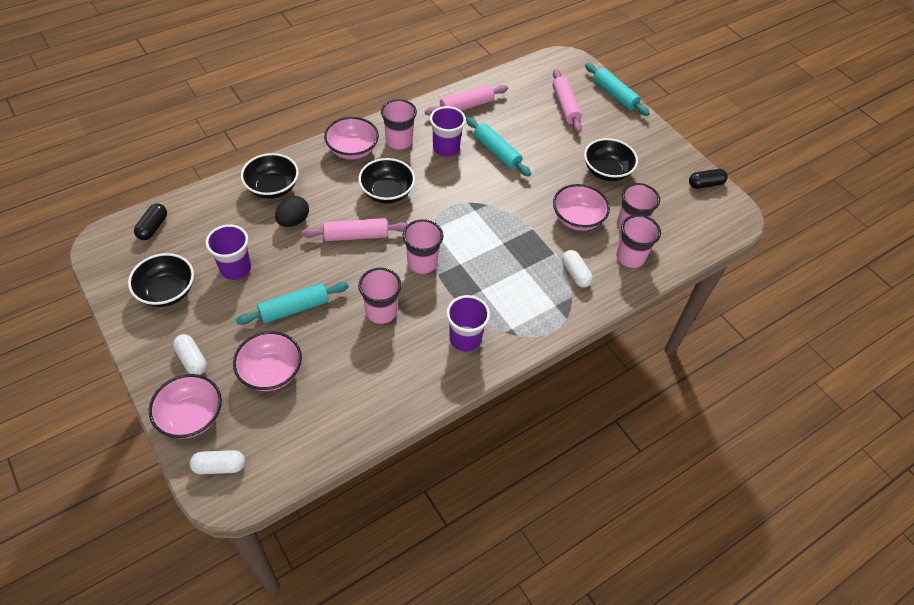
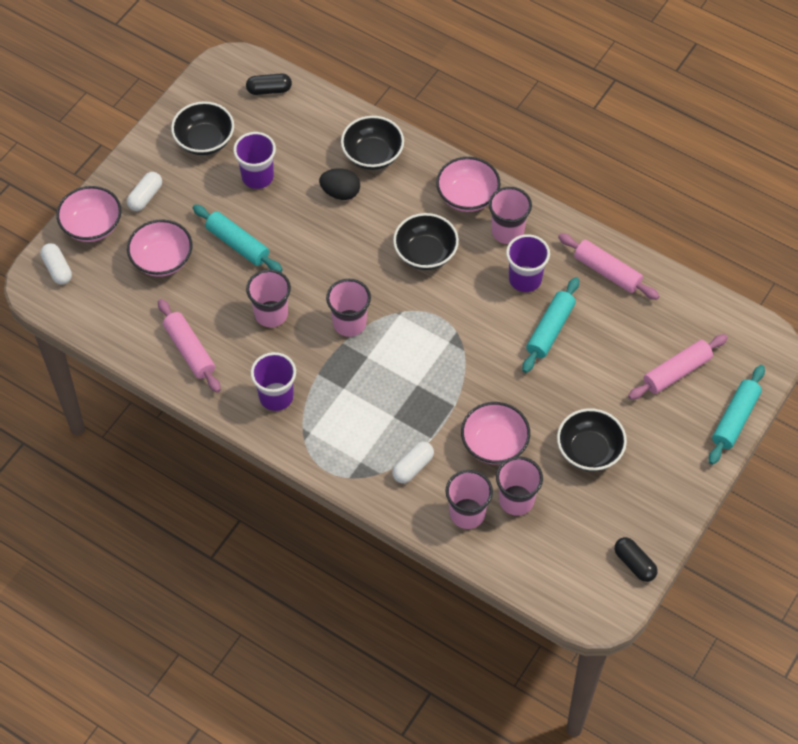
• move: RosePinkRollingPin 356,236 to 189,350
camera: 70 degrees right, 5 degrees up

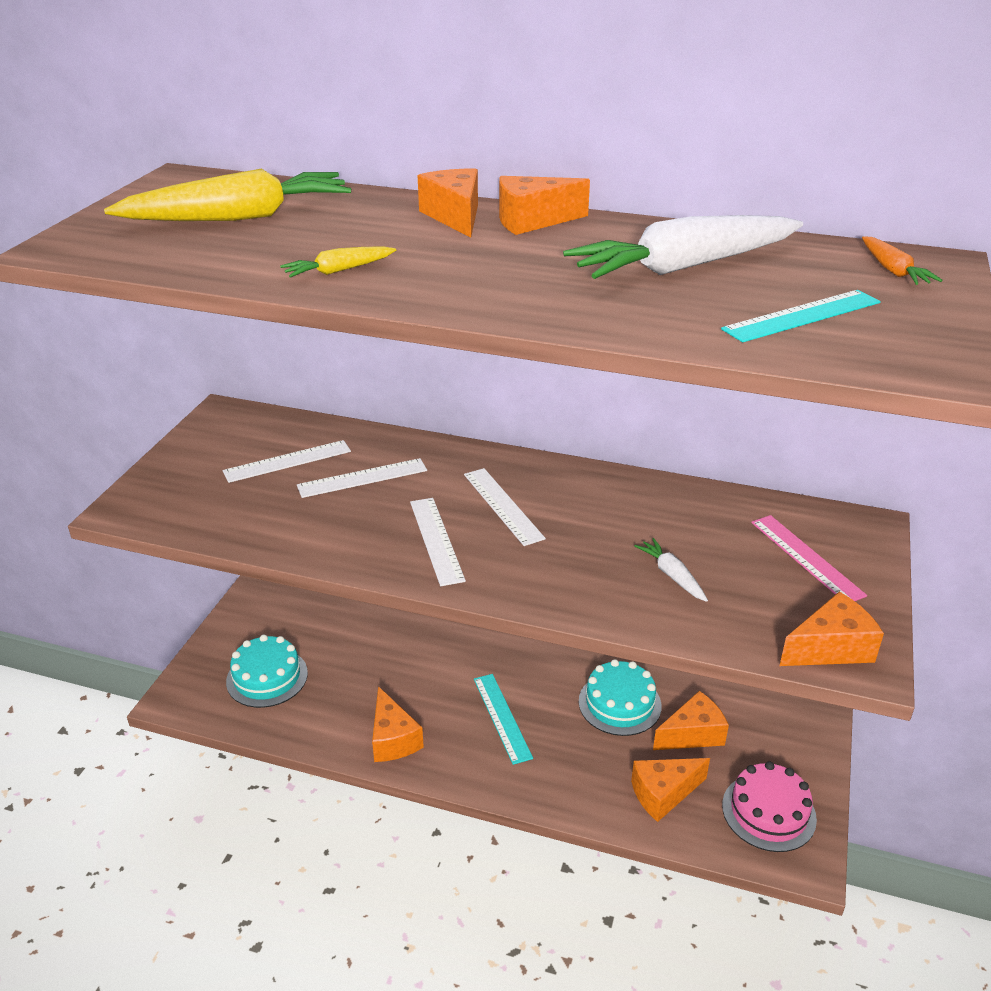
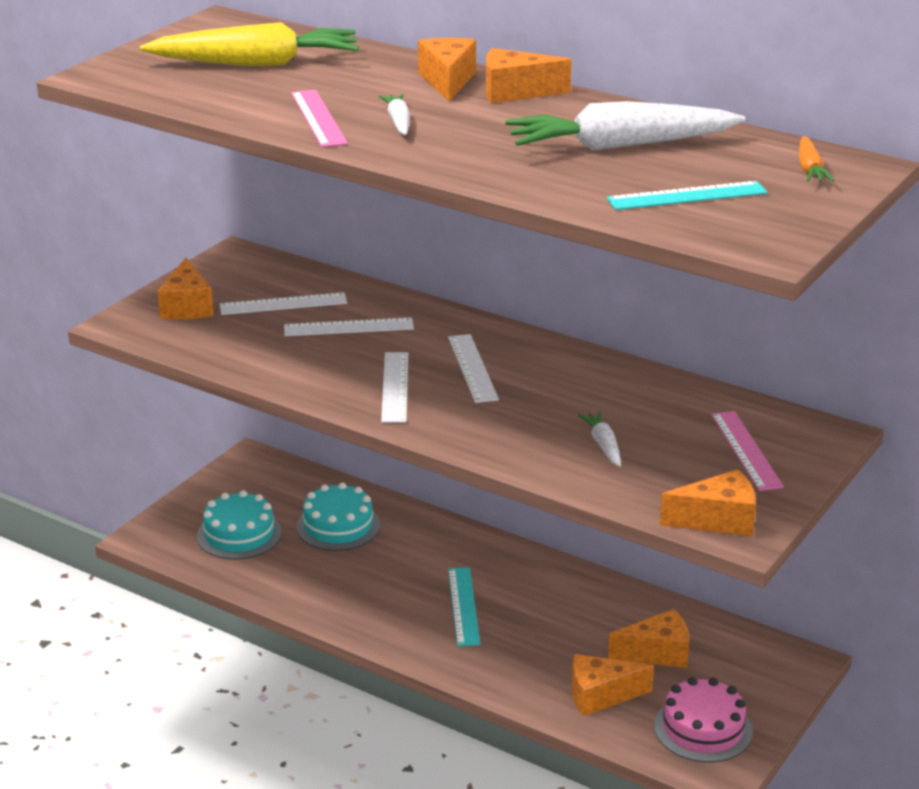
• replace: GoldenToyCarrot 339,270 to RosePinkRuler 318,118
• move: TealLayerCake 619,703 to 338,526
• move: OrangeColouredPieceOfCheese 393,739 to 187,307
• insert: WhiteToyCarrot 398,122
camera: 15 degrees right, 5 degrees down

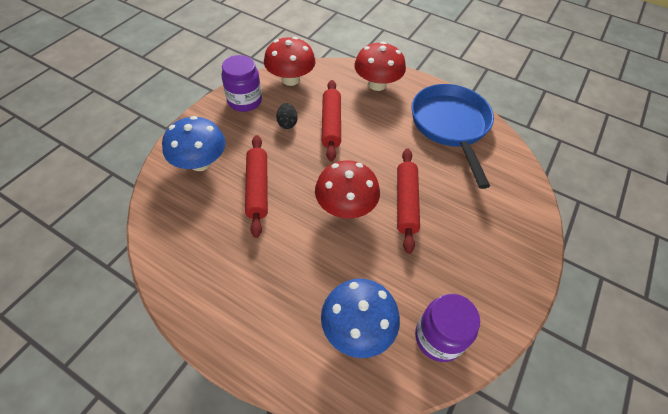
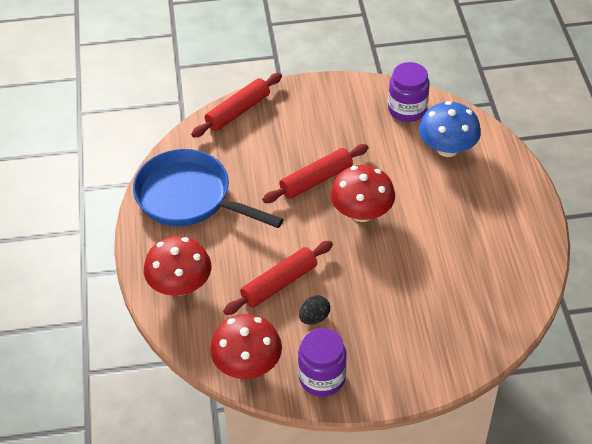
• rotate: RoyalBluePan 450,126 = 189,197 75 degrees clockwise
• delete: RoyalBlueToadstool 200,163
• move: RedRollingPin 257,188 to 238,111
camera: 125 degrees left, 5 degrees down

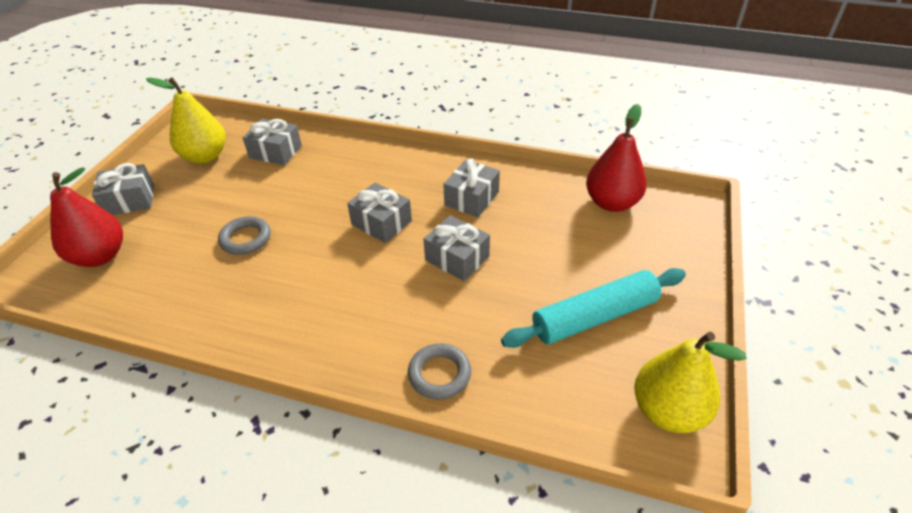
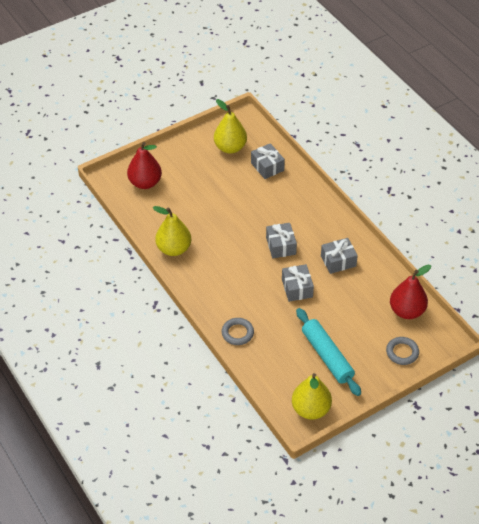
• delete: AshGreyWrappedGift 129,200
• move: AshGreyHoop 245,239 to 402,352
• rotate: TealRollingPin 594,317 = 327,356 45 degrees clockwise
• insert: GoldenToyPear 174,249
camera: 40 degrees right, 5 degrees up

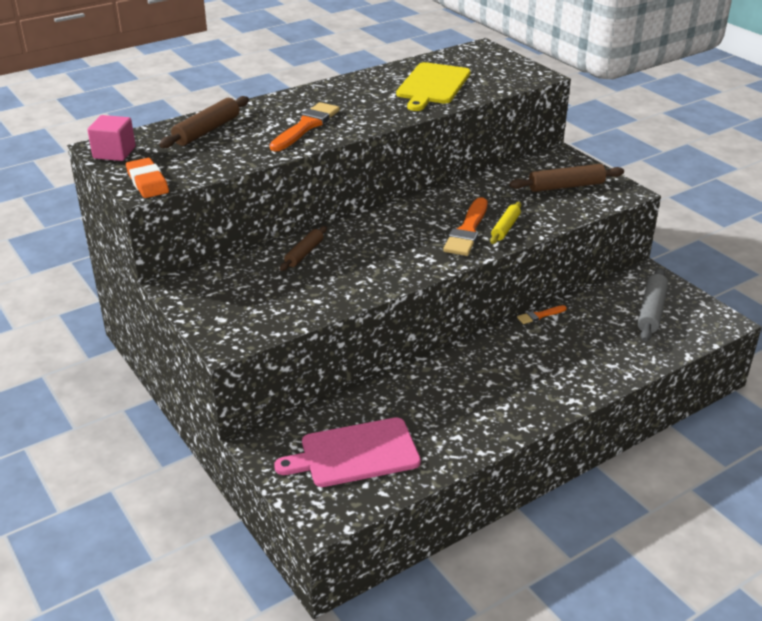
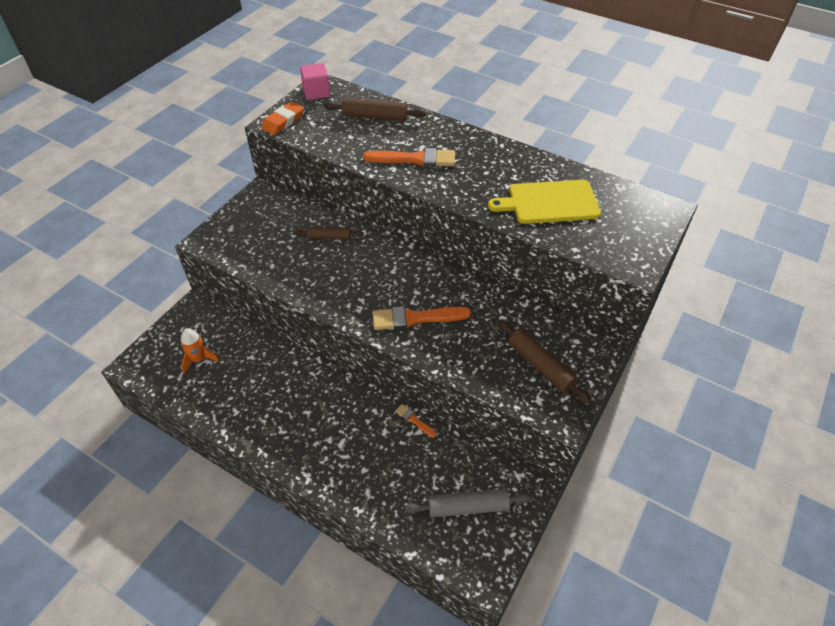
• delete: GoldenRollingPin 505,228
• replace: RosePinkCuttingBoard 355,453 to OrangeColouredRocket 199,359
camera: 65 degrees right, 15 degrees up

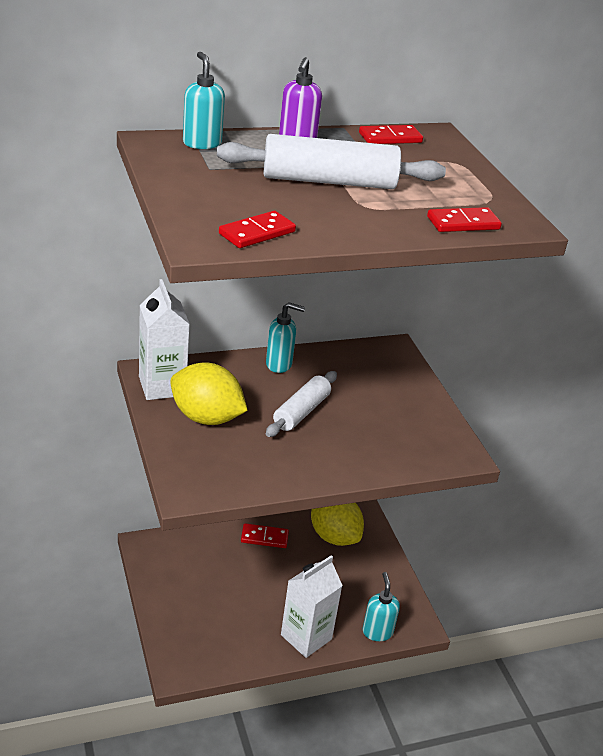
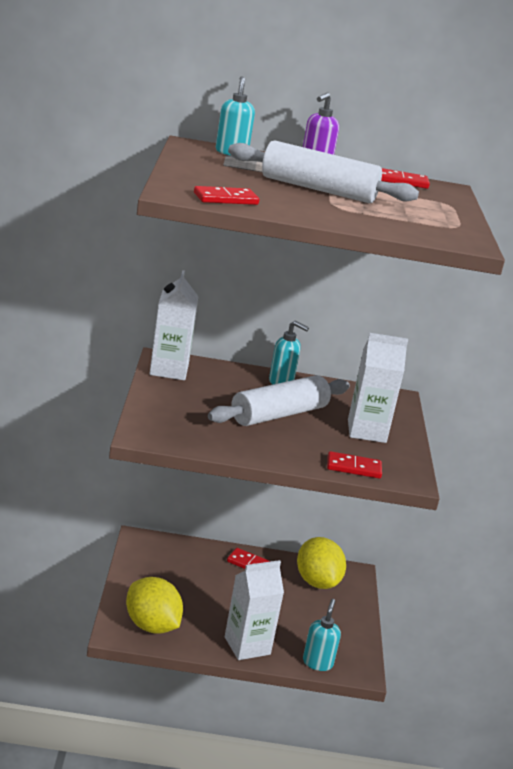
• move: RedDomino 463,223 to 353,468
• move: GoldenToyLemon 206,417 to 151,626
• resize: WhiteRollingPin 301,412 = 279,414 x1.52
• insert: WhiteCarton 366,431
camera: 20 degrees right, 10 degrees down

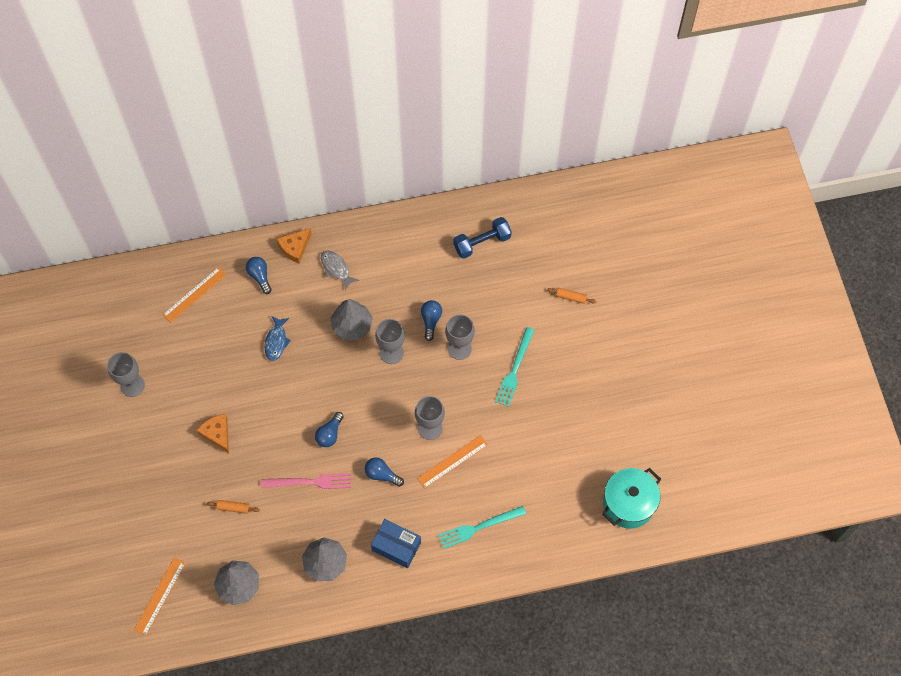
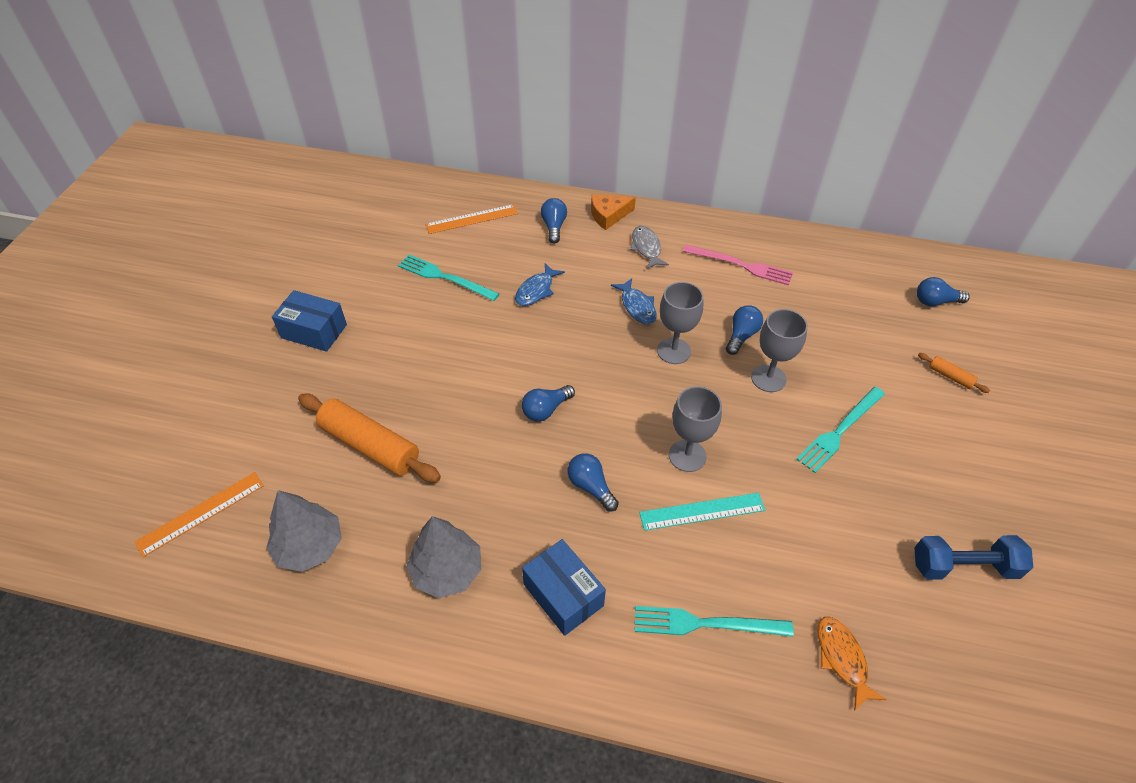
• move: RoyalBlueFreeWeight 482,243 to 963,566
• replace: AshGreyFirTree 352,325 to RoyalBlueToyFish 637,306
• delete: AshGreyChalice 132,385
• delete: OrangeColouredPieceOfCheese 217,434
• recolor: OrangeColouredRuler 452,461 to TealRuler 702,511
• delete: TealPot 628,504
• move: RosePinkTableFork 310,482 to 741,265
• resize: OrangeColouredRollingPin 233,508 = 370,445 x2.27
• insert: TealTableFork 445,277
• insert: RoyalBlueBulb 935,301
• insert: RoyalBlueBox 314,331
• insert: OrangeColouredToyFish 842,659
camera: 25 degrees right, 15 degrees down

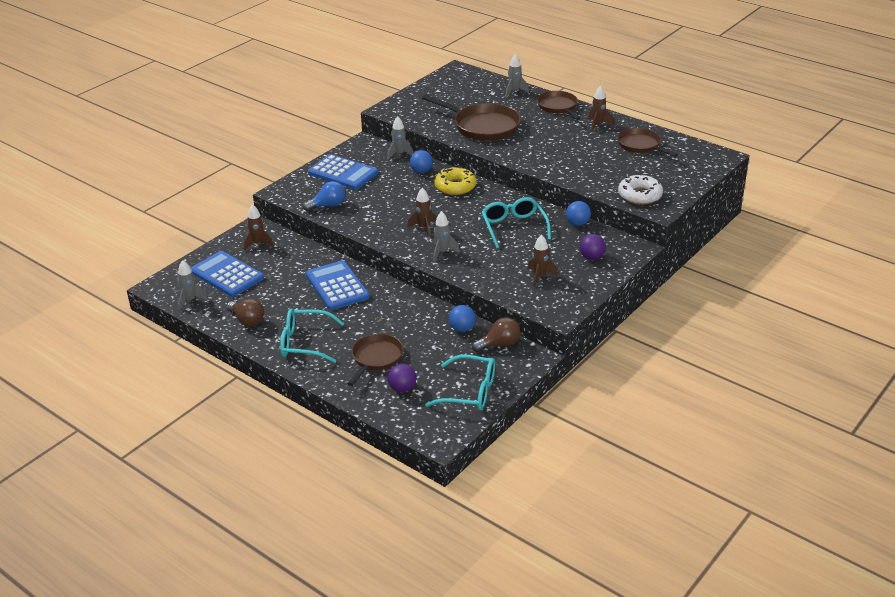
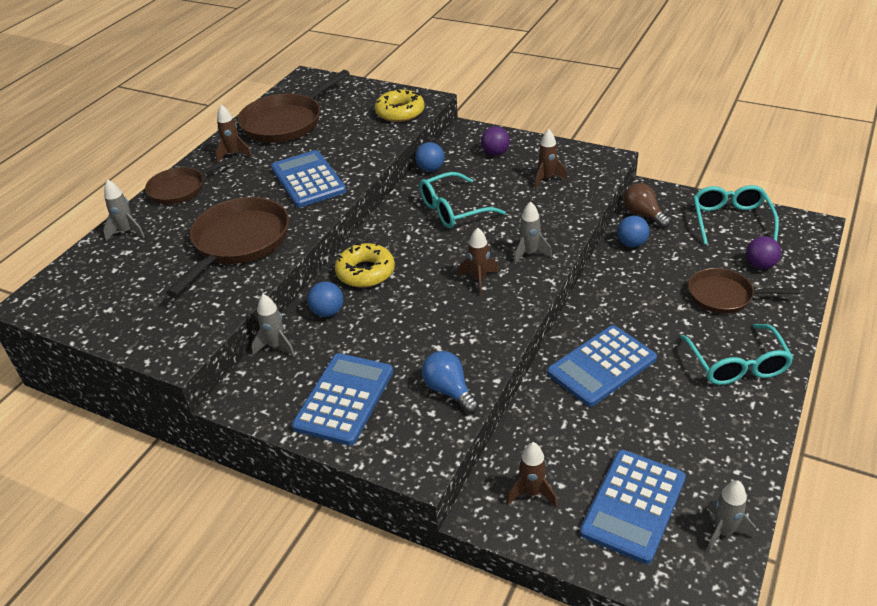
• resize: BrownPan 641,145 = 286,122 x1.58
• recolor: WhiteDonut 640,195 to GoldenDonut 400,112
• delete: BrownBulb 247,320
• insert: RoyalBlueAddingMachine 308,180
camera: 100 degrees left, 5 degrees up

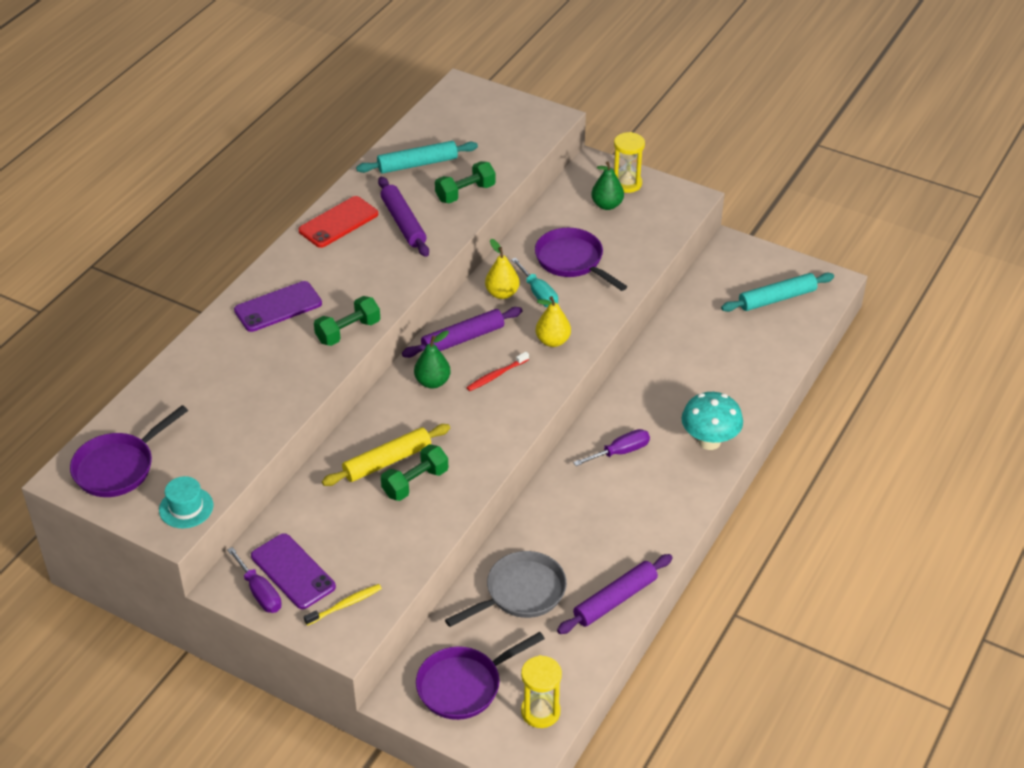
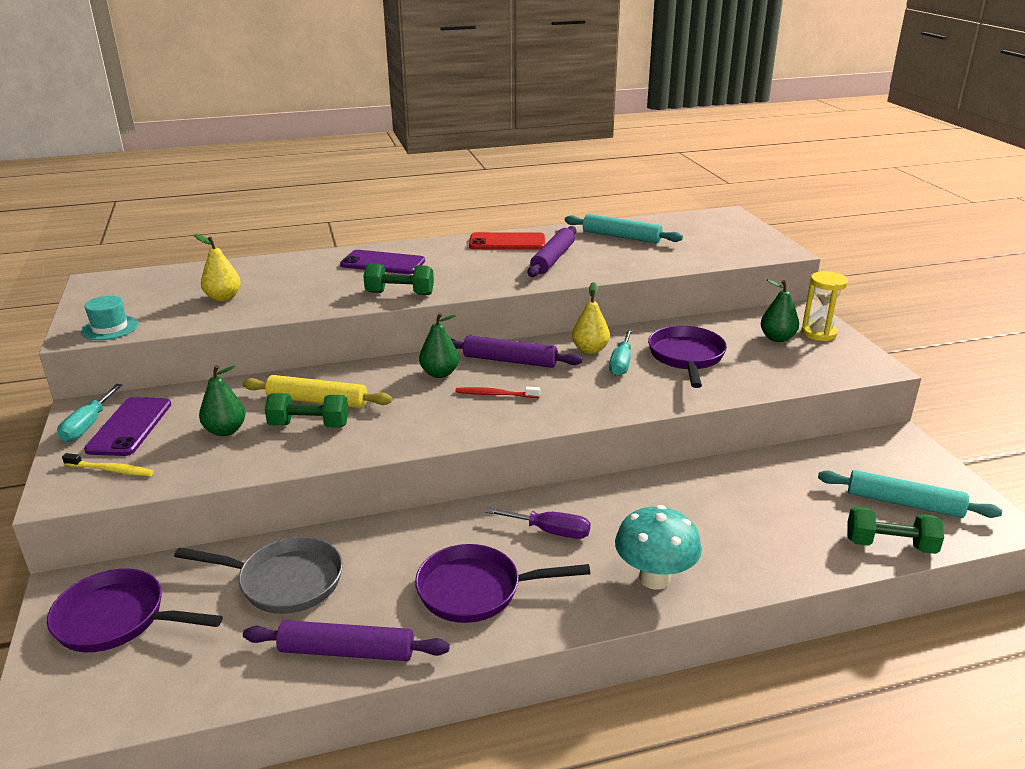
• move: EmeraldFreeWeight 465,193 to 890,545
• move: GoldenToyPear 552,341 to 223,298
• move: RoyalPurplePan 118,467 to 476,590
• recolor: RoyalPurpleHandScrewdriver 259,592 to TealHandScrewdriver 88,425
• delete: GoldenSandglass 540,712
• insert: EmeraldToyPear 225,430
camera: 45 degrees right, 15 degrees down

